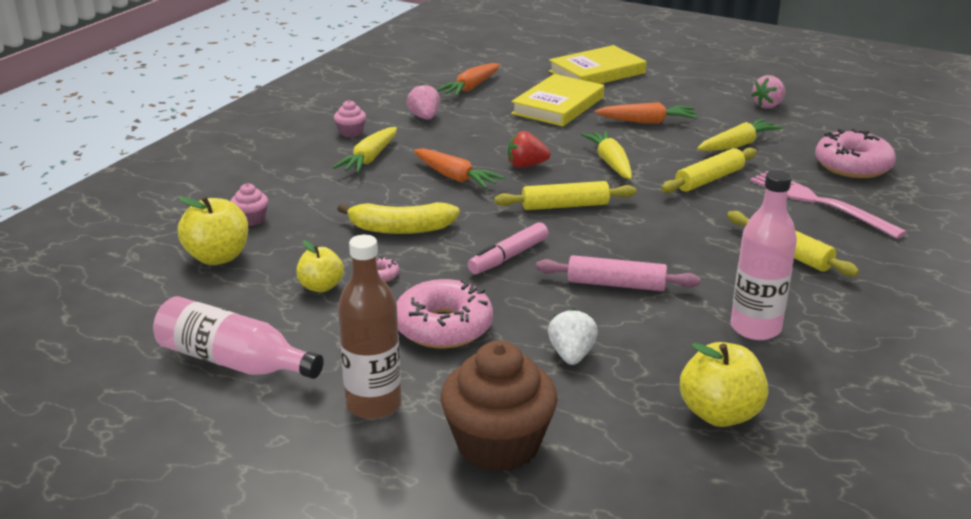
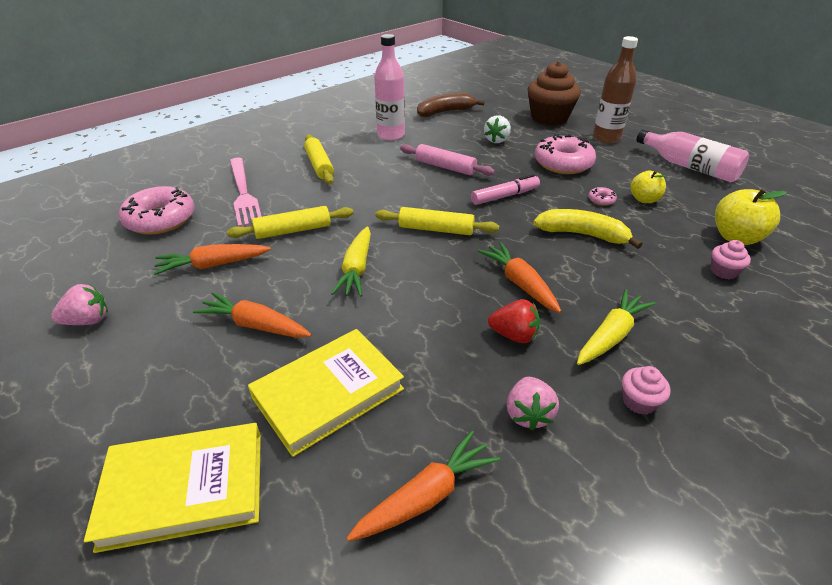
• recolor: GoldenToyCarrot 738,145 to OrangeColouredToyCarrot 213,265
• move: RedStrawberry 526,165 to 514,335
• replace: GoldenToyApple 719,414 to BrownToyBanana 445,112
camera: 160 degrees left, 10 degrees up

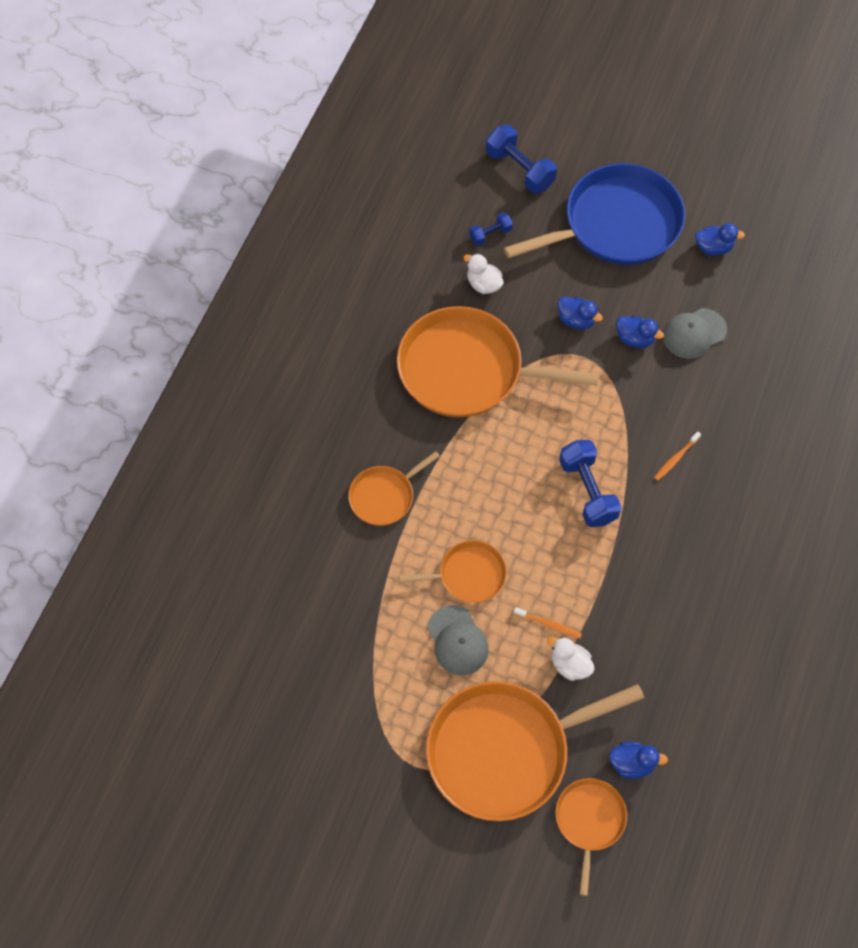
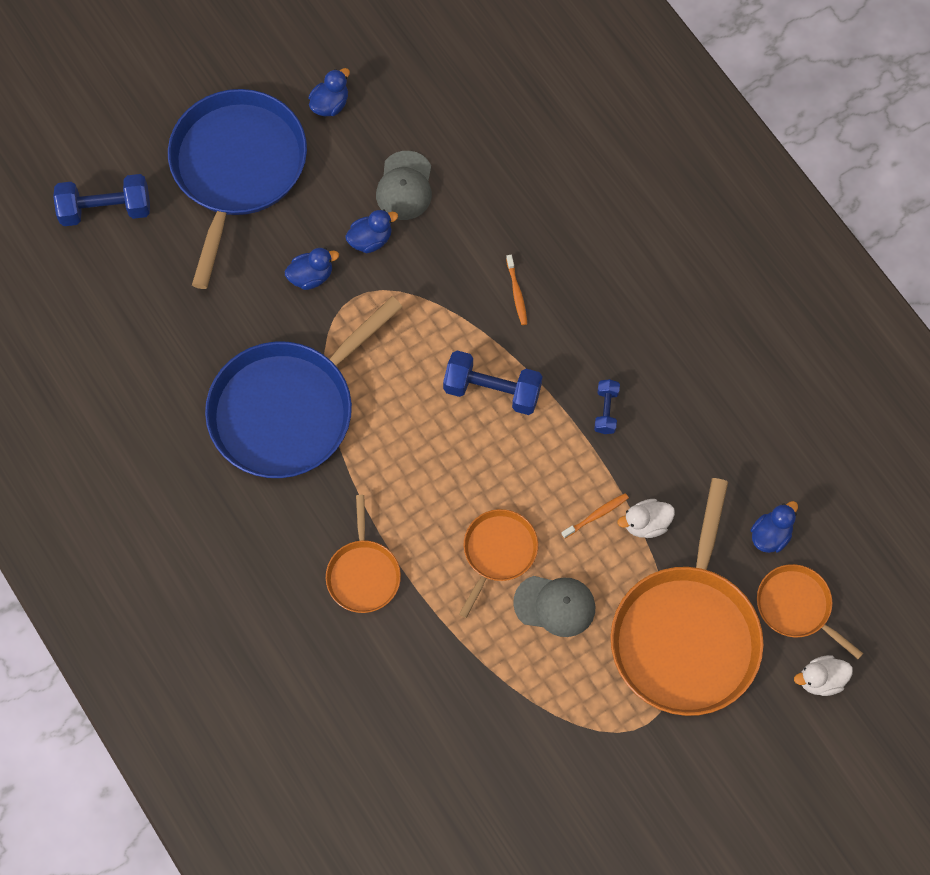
• move: RoyalBlueFreeWeight 490,234 to 606,411
• move: WhiteToyDuck 483,284 to 821,680
• recolor: OrangeColouredPan 467,370 to RoyalBluePan 288,409
camera: 55 degrees left, 5 degrees up

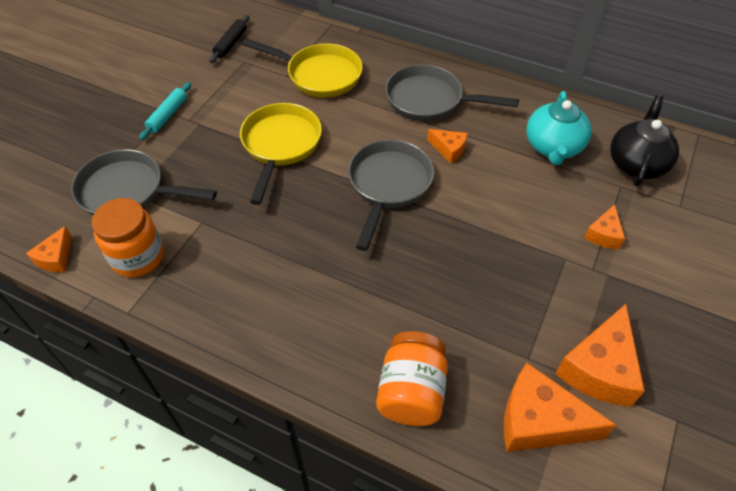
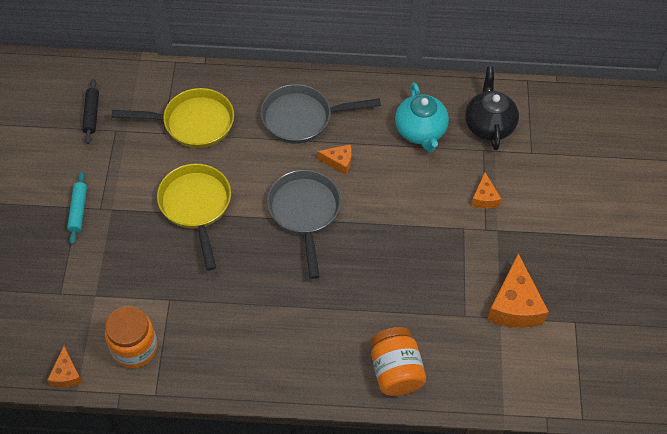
• delete: AshGreyPan 128,191
• delete: OrangeColouredPieceOfCheese 539,421
camera: 25 degrees left, 5 degrees up

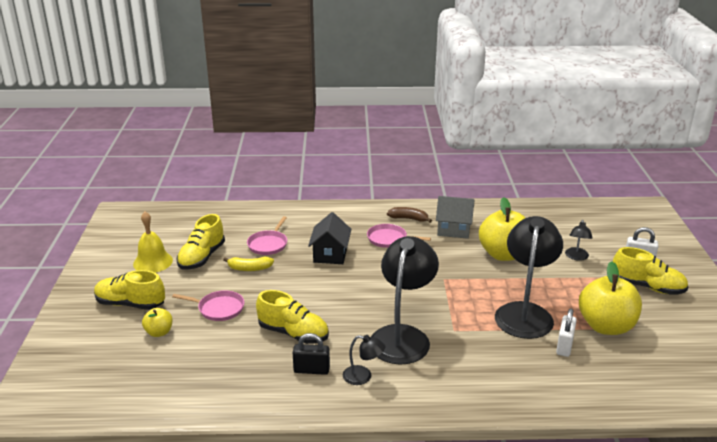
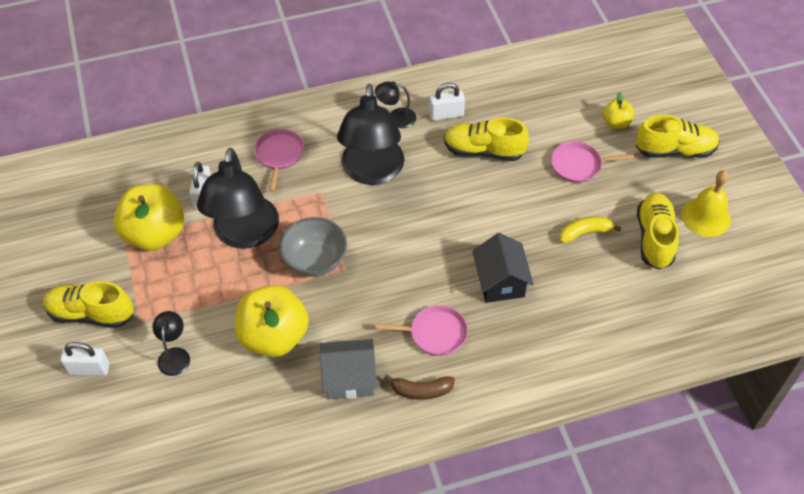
• move: RosePinkPan 268,244 to 279,155
• recolor: BlackSmallLock 311,370 to WhiteSmallLock 446,114
• insert: AshGreyBowl 315,261
camera: 165 degrees right, 25 degrees up

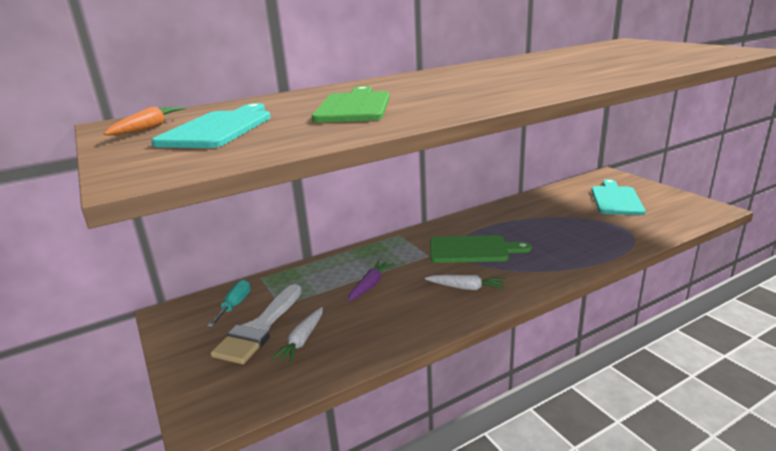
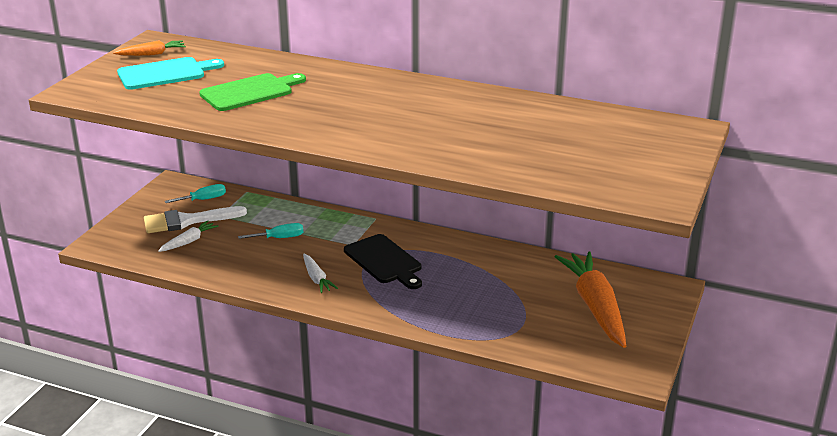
• replace: TealCuttingBoard 615,199 to OrangeColouredToyCarrot 595,307
• recolor: EmeraldCuttingBoard 472,250 to BlackCuttingBoard 384,261
• replace: RoyalPurpleToyCarrot 370,285 to TealHandScrewdriver 279,238
• rotate: WhiteToyCarrot 302,340 = 188,241 150 degrees clockwise
camera: 50 degrees right, 5 degrees up

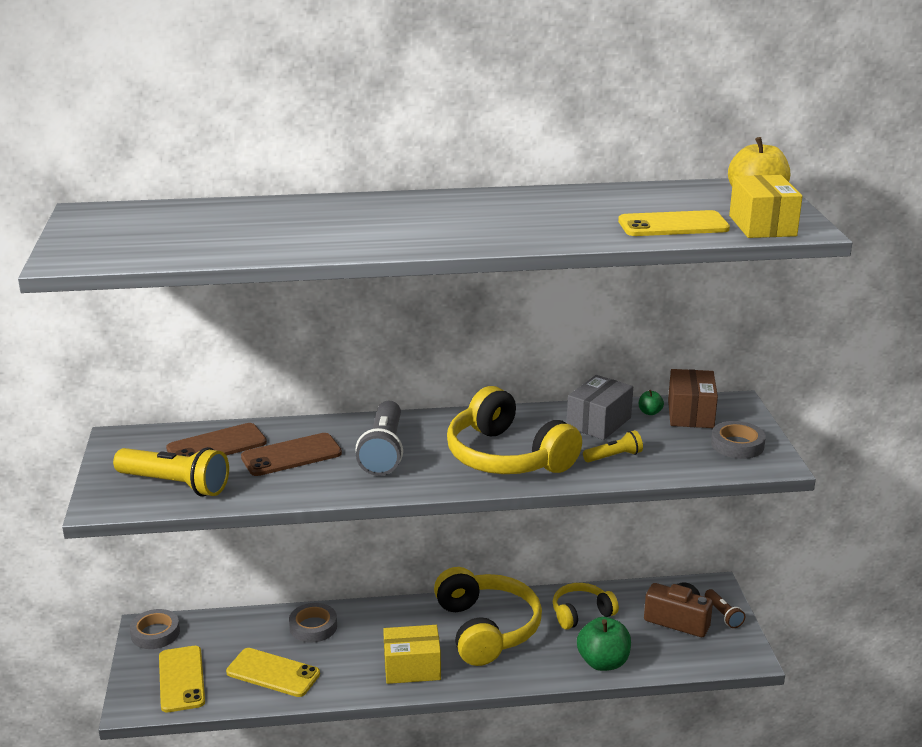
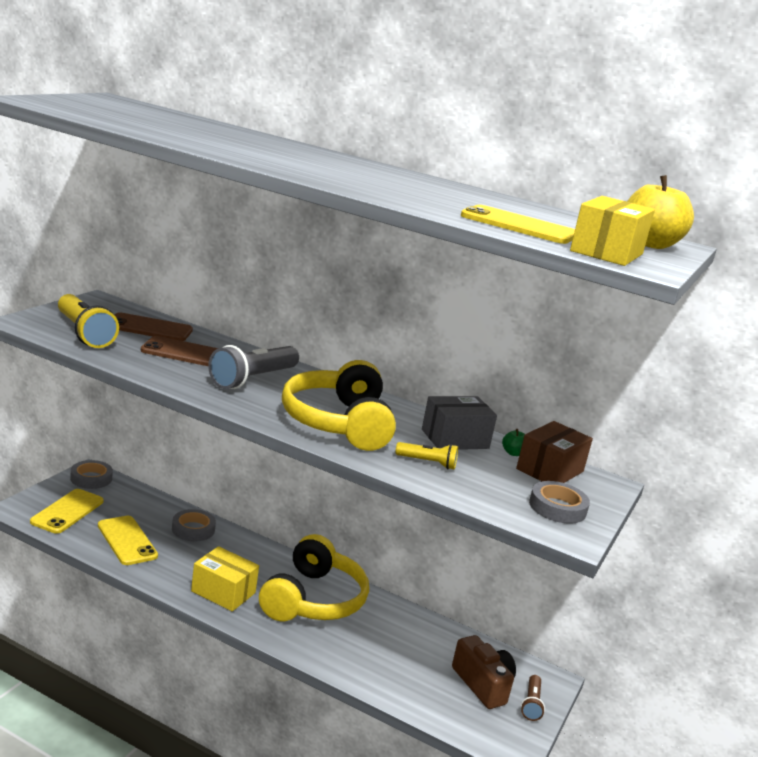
• delete: GoldenOverEarHeadphones 581,613
• delete: EmeraldToyApple 603,662
camera: 30 degrees right, 5 degrees down

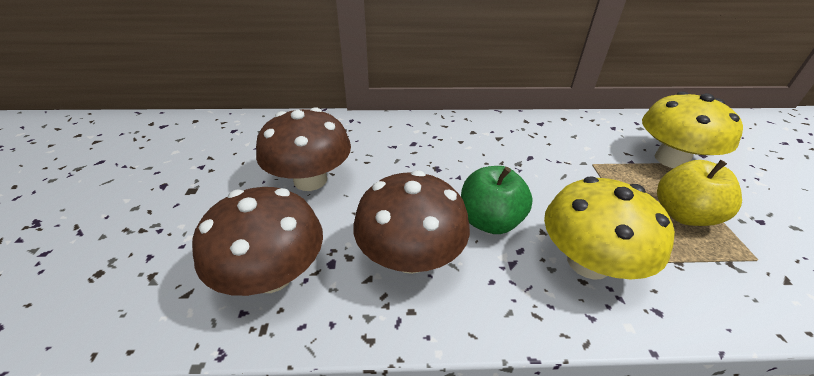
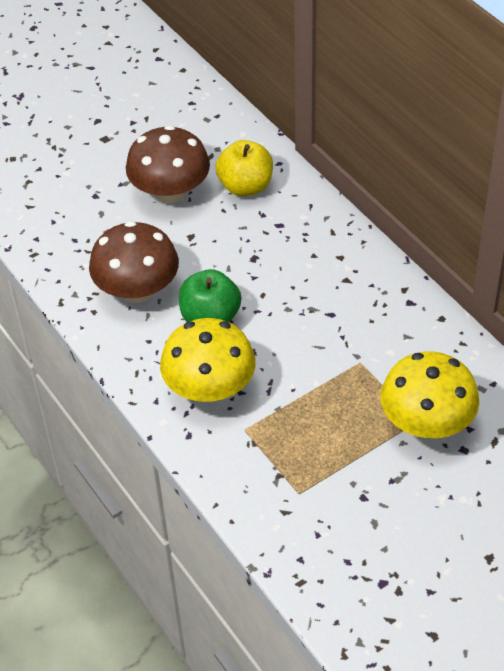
• move: GoldenToyApple 683,214 to 245,186
• delete: BrownToadstool 272,274
camera: 60 degrees right, 10 degrees up

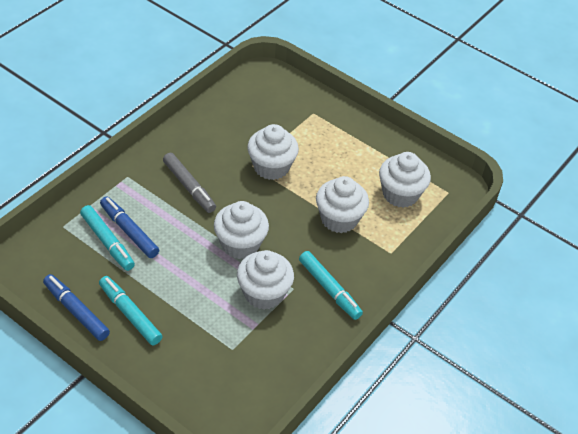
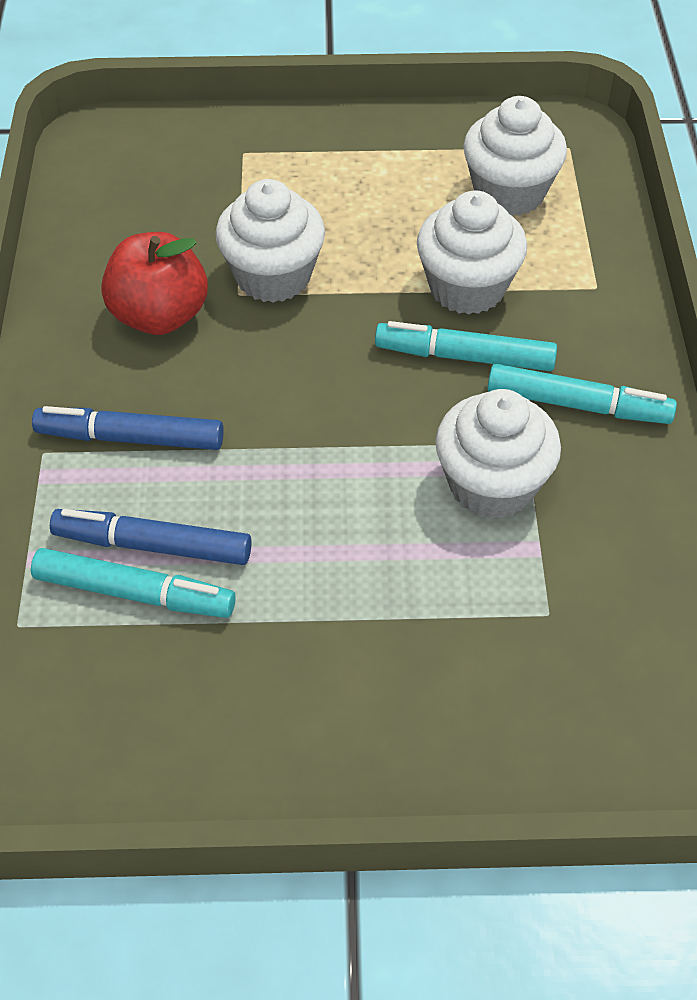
• delete: AshGreyFeltPen 189,187
• delete: WhiteFairyCake 240,244
• move: RoyalBlueFeltPen 76,311 to 130,438
• move: TealFeltPen 130,314 to 464,357
• insert: RedToyApple 160,315
camera: 35 degrees left, 5 degrees up

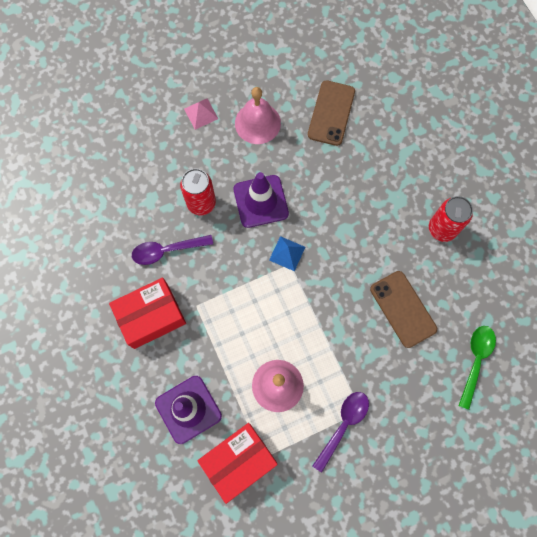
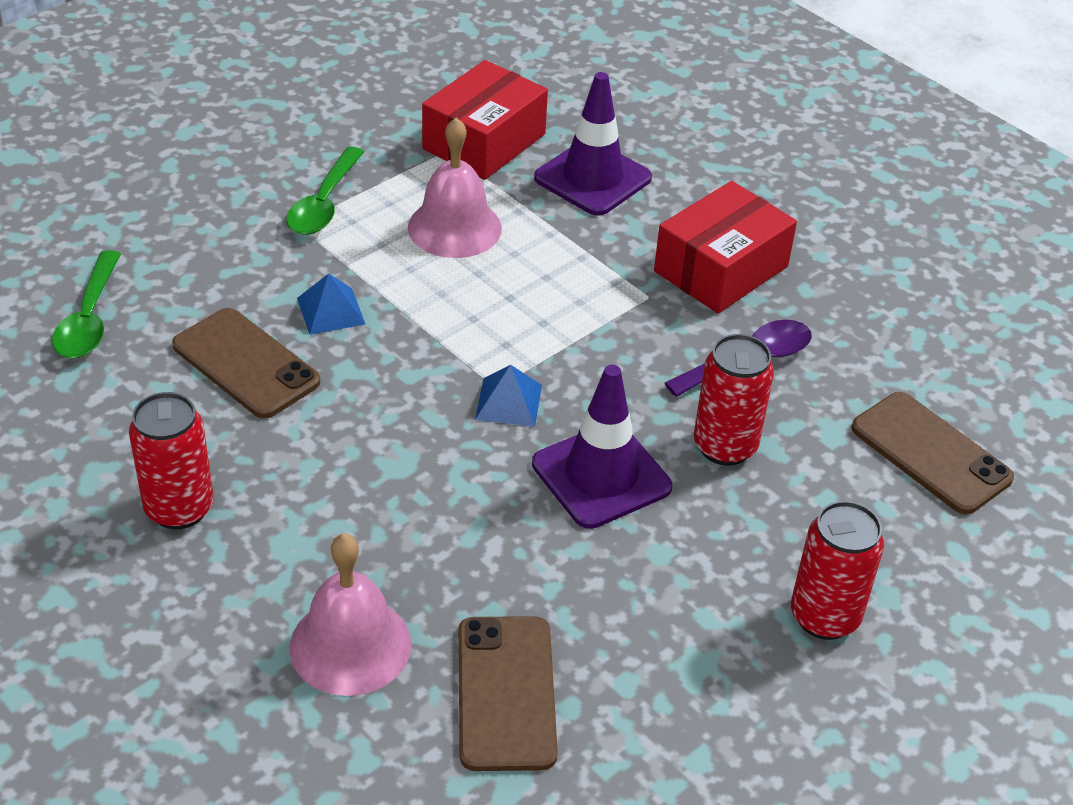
• move: RosePinkHandBell 257,123 to 350,645
• replace: RosePinkPyramid 201,113 to RedSodaCan 824,616
• recolor: RoyalPurpleTeaspoon 343,425 to EmeraldTeaspoon 324,203
• insert: RoyalBluePyramid 331,311
• insert: BrownPhone 930,453
camera: 160 degrees right, 30 degrees down

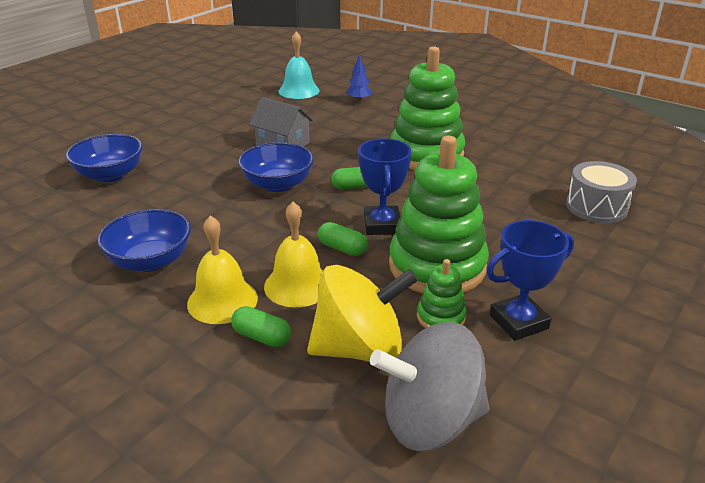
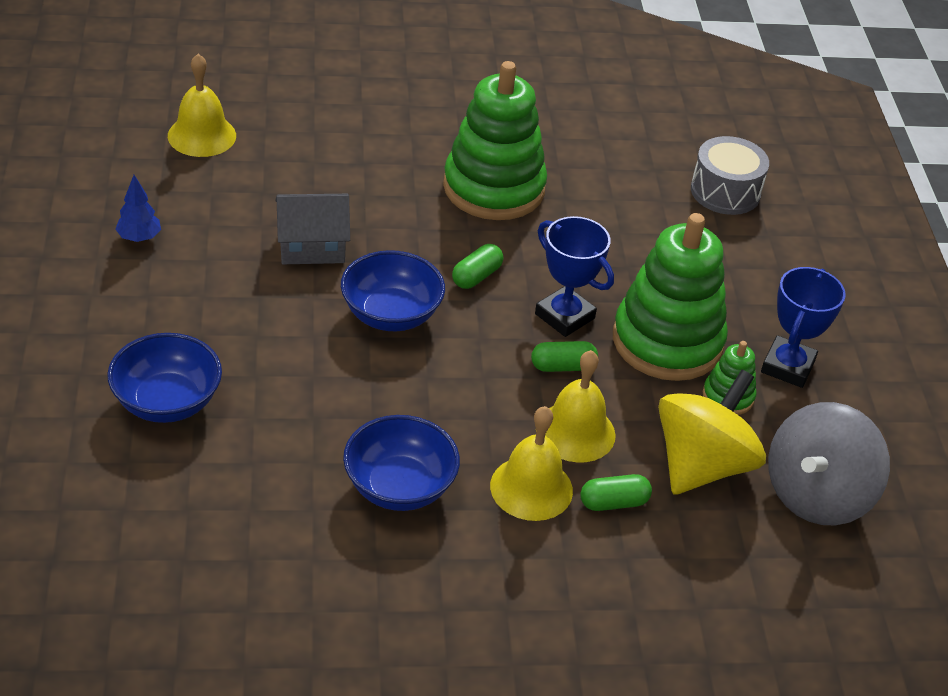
• recolor: TealHandBell 299,91 to GoldenHandBell 202,135
• move: RoyalBlueFirTree 359,100 to 139,238
camera: 45 degrees left, 10 degrees up

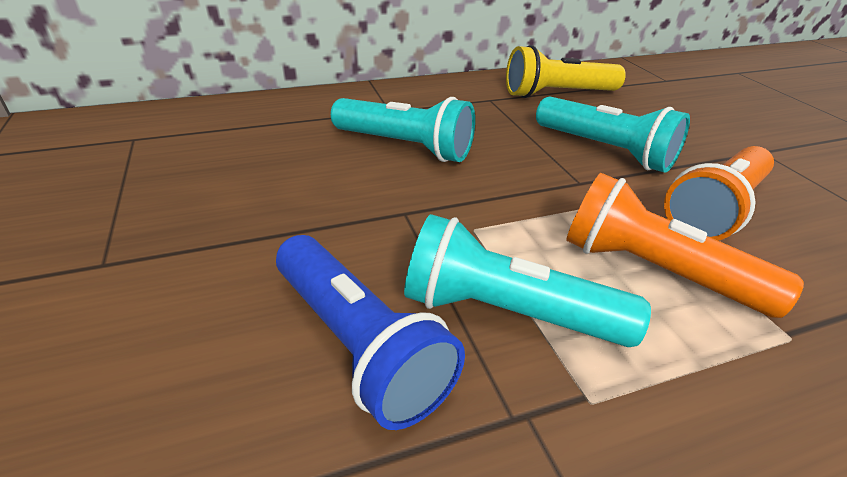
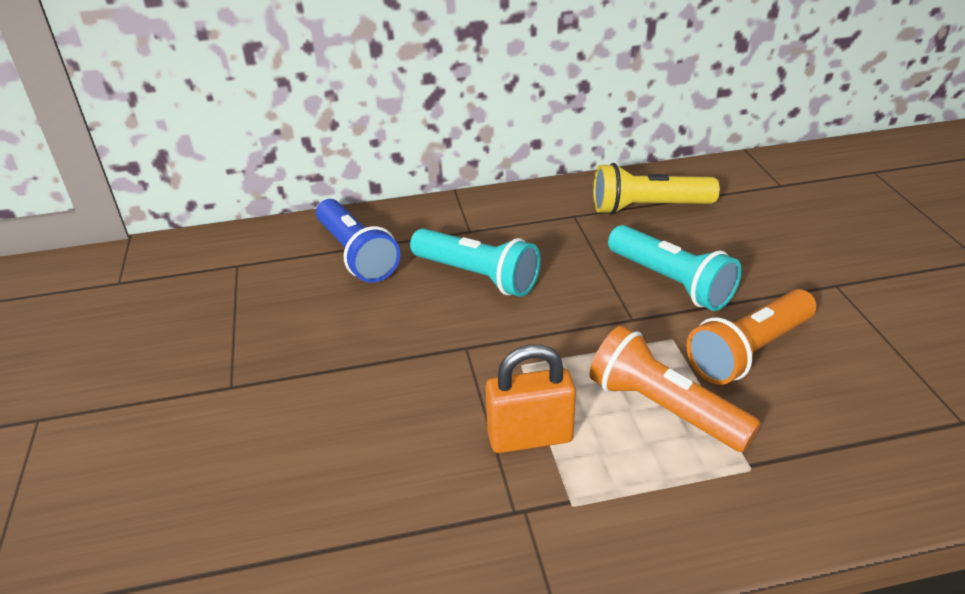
• replace: TealPocketTorch 506,312 to OrangeColouredSmallLock 530,437
• move: RoyalBluePocketTorch 358,345 to 356,255
camera: 10 degrees right, 0 degrees up

